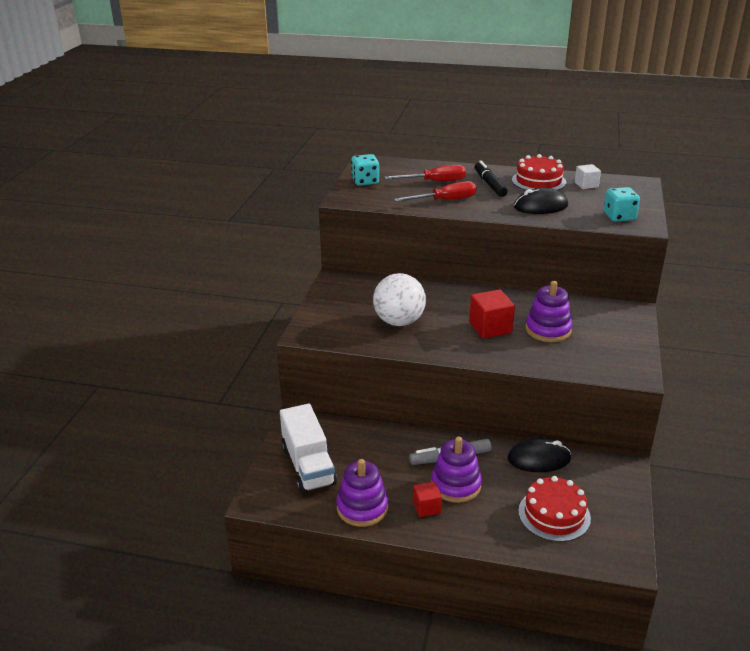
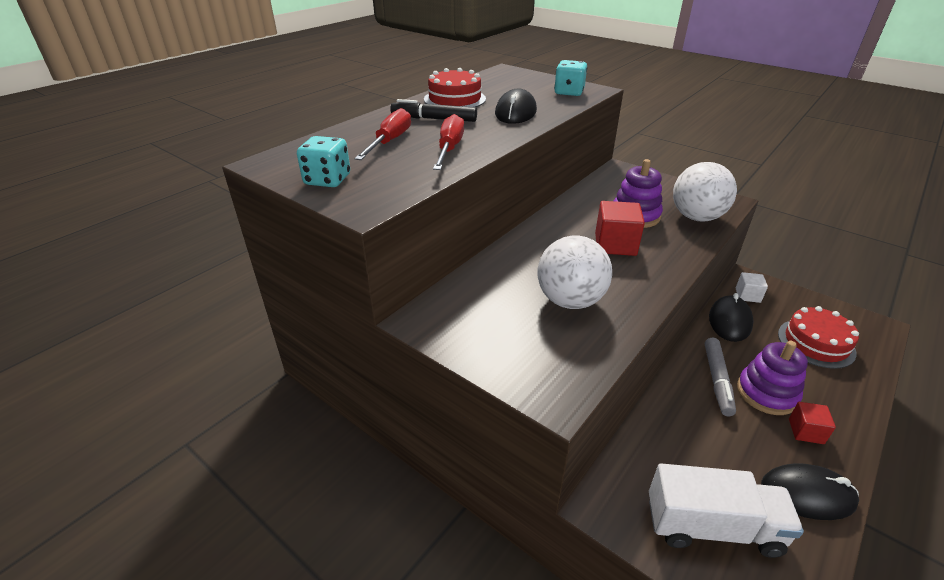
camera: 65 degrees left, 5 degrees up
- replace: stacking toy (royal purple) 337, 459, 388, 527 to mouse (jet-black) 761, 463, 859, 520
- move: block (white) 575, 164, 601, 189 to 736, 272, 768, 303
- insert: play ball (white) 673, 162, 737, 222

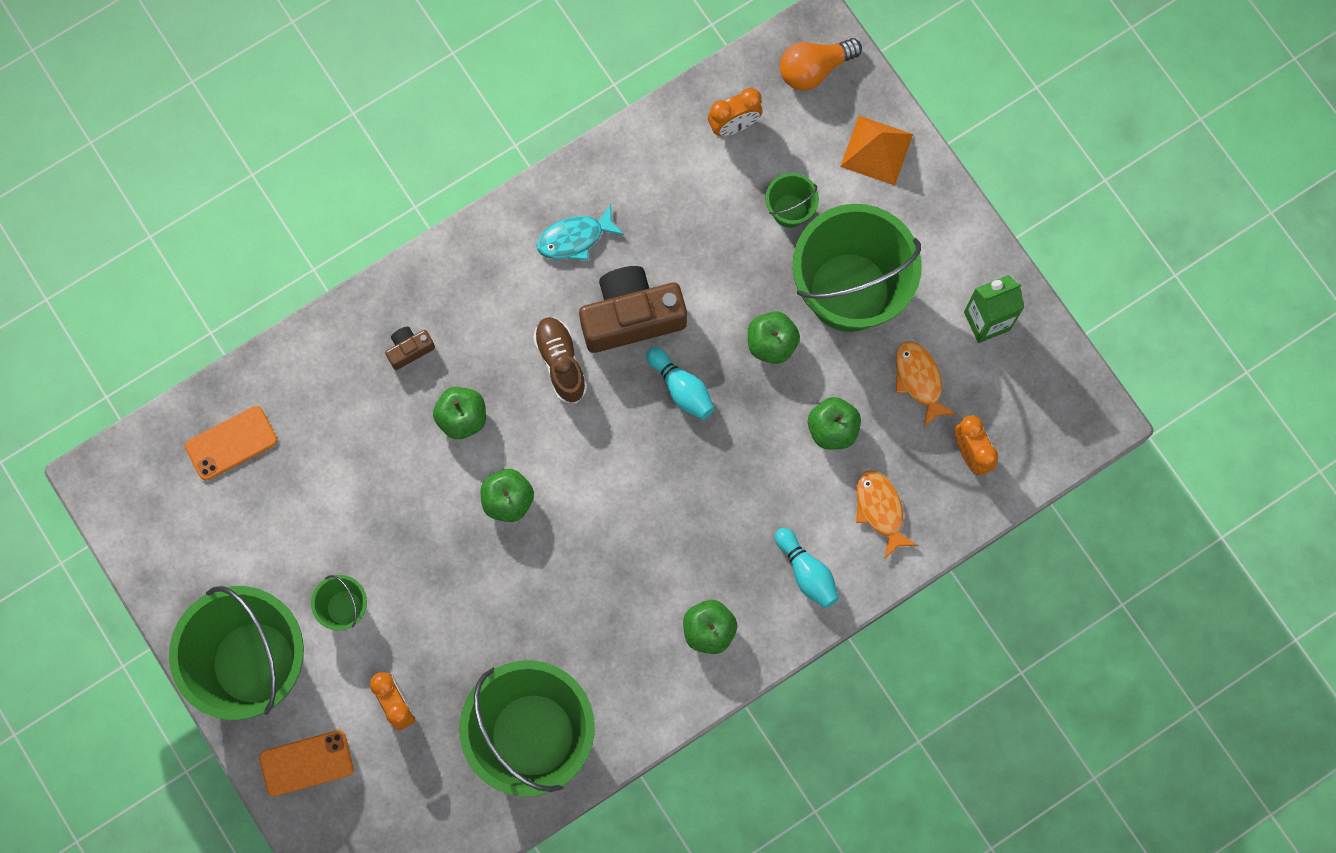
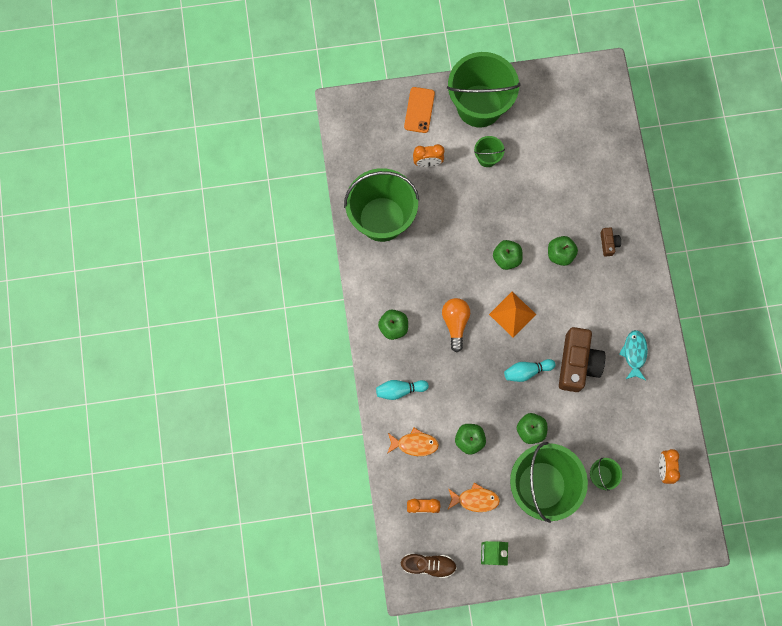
camera: 115 degrees right, 0 degrees up
- delete: phone (orange-coloured) 185, 406, 277, 481
- move: lace-up shoe (russet) 533, 317, 587, 404 to 401, 554, 457, 578
- move: bulb (orange-coloured) 780, 38, 862, 90 to 442, 298, 470, 352
- move: solid pyramid (orange-coloured) 840, 116, 913, 186 to 489, 292, 536, 338

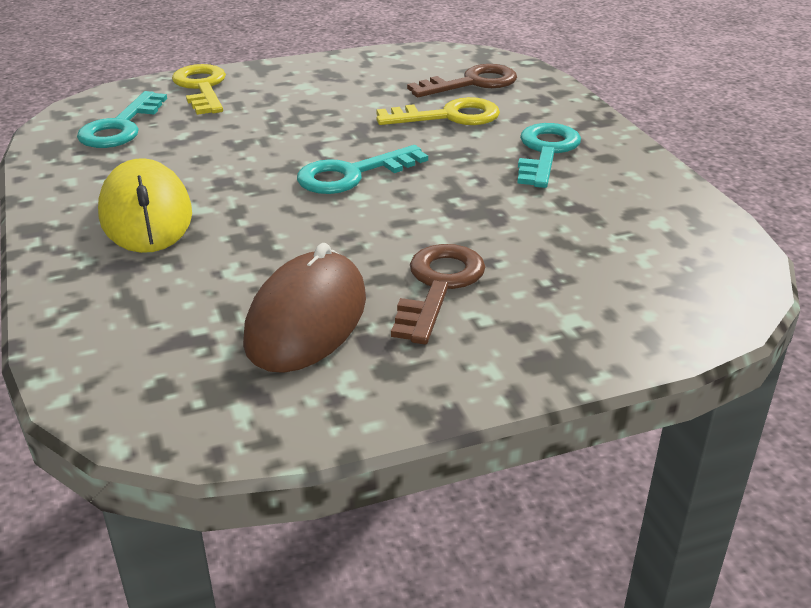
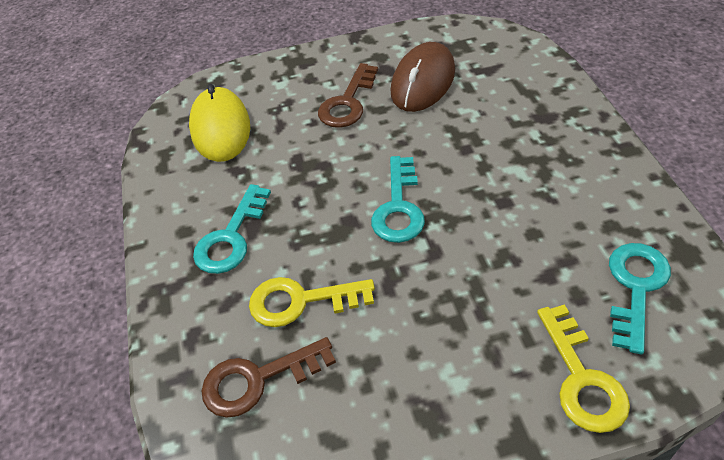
camera: 170 degrees left, 15 degrees up
- move: mouse (yellow) 98, 158, 192, 253 to 189, 84, 250, 162
- rotate: door key (teal) 297, 145, 428, 194 = 371, 156, 425, 243 120 degrees clockwise

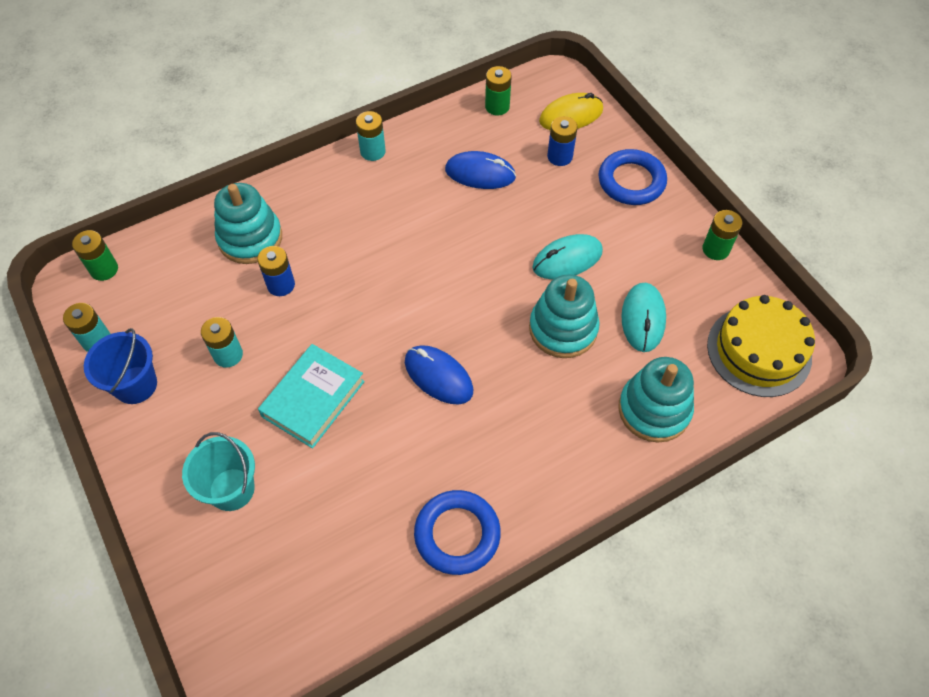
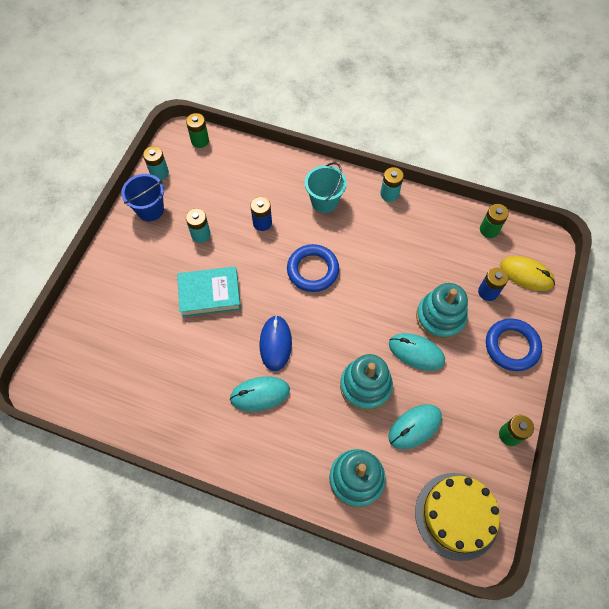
camera: 50 degrees right, 5 degrees up
- move: bucket (teal) 182, 432, 255, 511 to 305, 162, 347, 213
- move: stacking toy (teal) 214, 183, 282, 264 to 416, 283, 468, 340
- move: torus (blue) 414, 490, 501, 575 to 287, 244, 339, 292
- delete: mouse (blue) 445, 151, 516, 189
- insert: mouse (teal) 229, 376, 290, 411

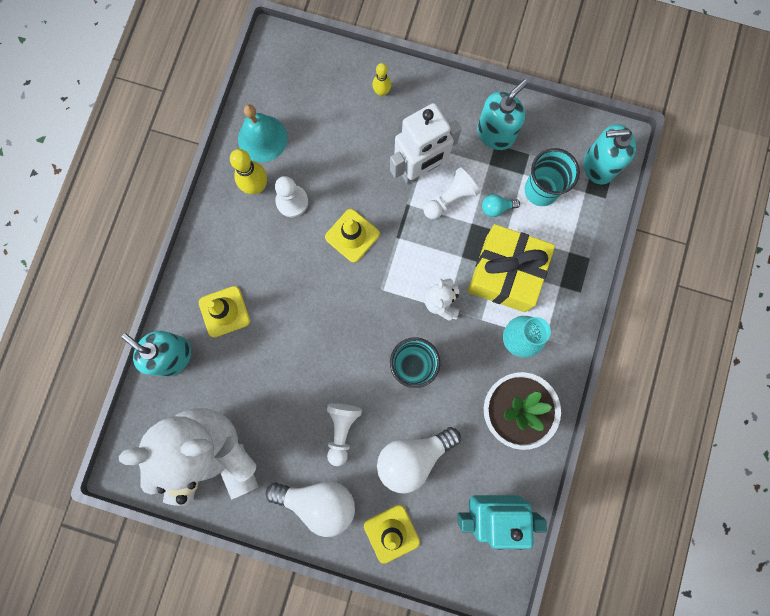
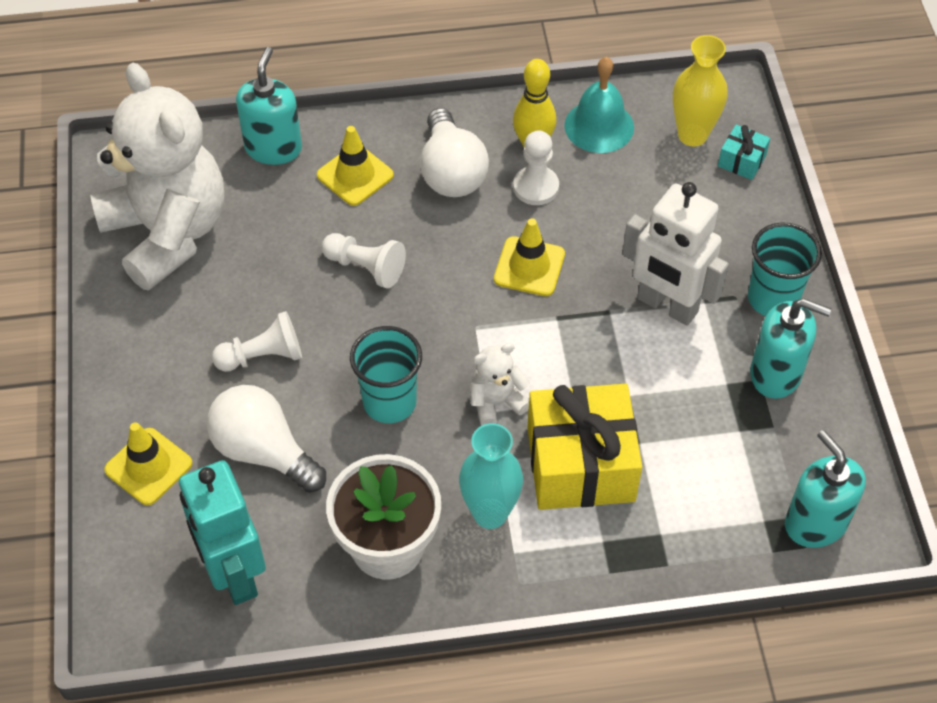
camera: 65 degrees right, 25 degrees down
- move: bulb (white) 266, 481, 355, 537 to 420, 108, 489, 197
- delete: tenpin (yellow) 372, 63, 391, 96
- move: chess pawn (white) 423, 167, 480, 219 to 322, 233, 406, 289
- delete: bulb (teal) 482, 194, 520, 217
- move: tumbler (teal) 525, 148, 580, 206 to 748, 223, 822, 316
- insert: flower vase (yellow) 673, 35, 728, 146
- insert: present (teal) 718, 124, 770, 180

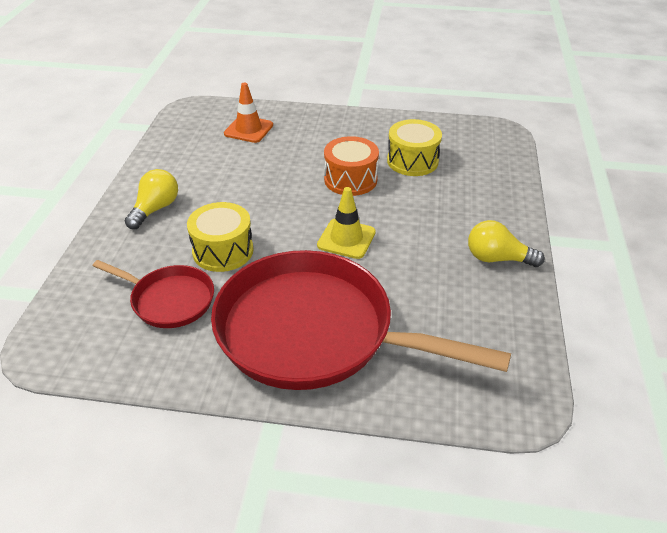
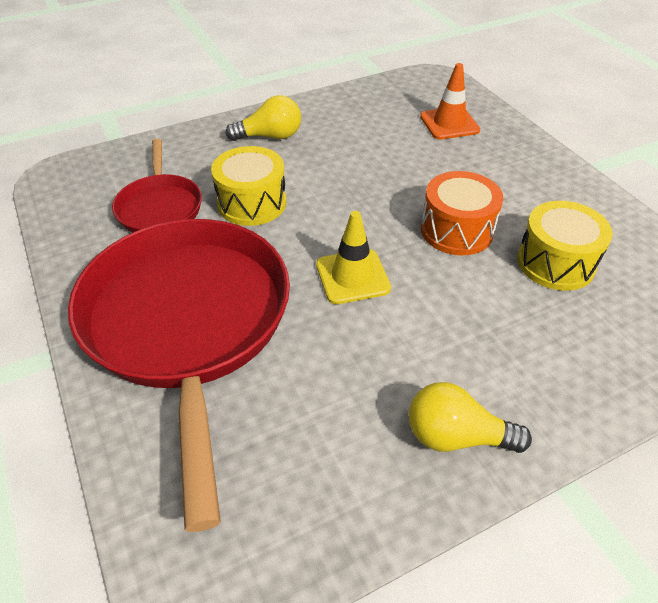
camera: 55 degrees right, 5 degrees up
- rotate: bulb (yellow) 468, 220, 545, 267 = 409, 382, 532, 453 60 degrees counterclockwise

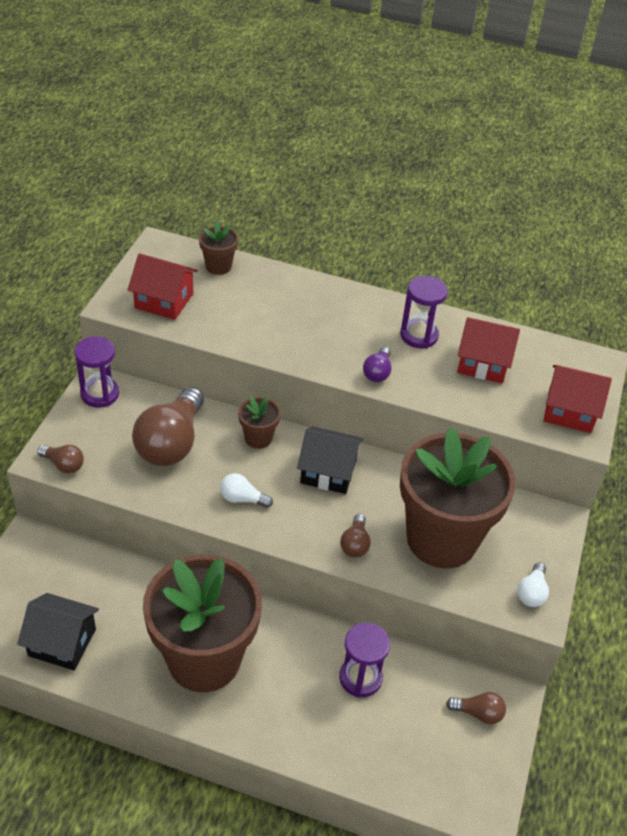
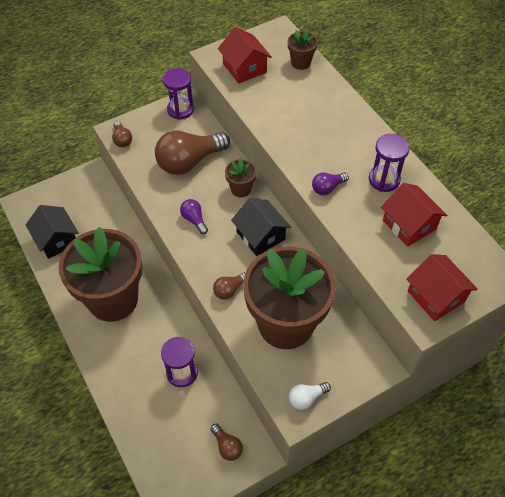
camera: 45 degrees right, 10 degrees up
- recolor: bulb (white) 220, 473, 273, 508 to bulb (royal purple) 180, 199, 208, 234

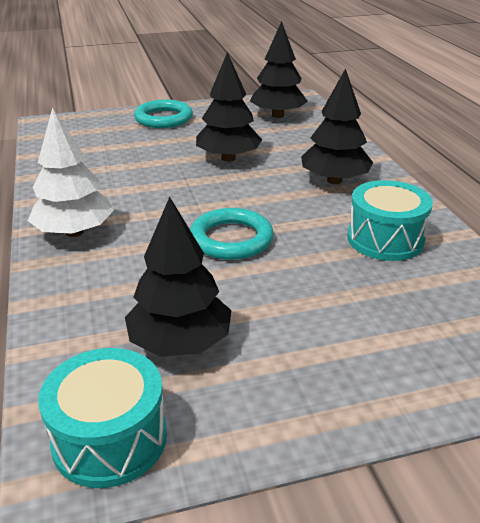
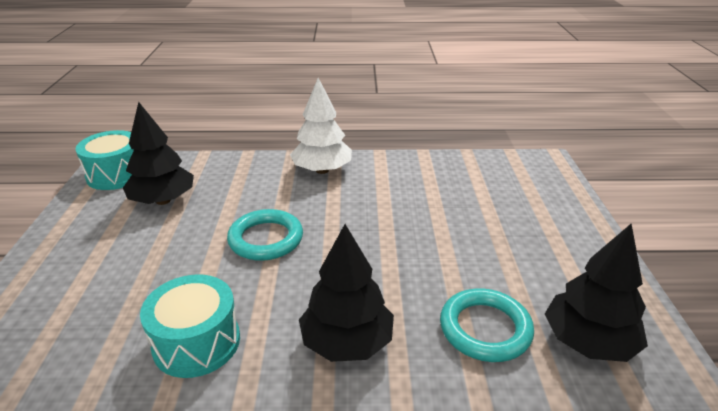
camera: 105 degrees right, 0 degrees up
- move: torus (teal) 134, 99, 193, 128 to 440, 288, 534, 362
- delete: toy tree (jet-black) 196, 52, 262, 161

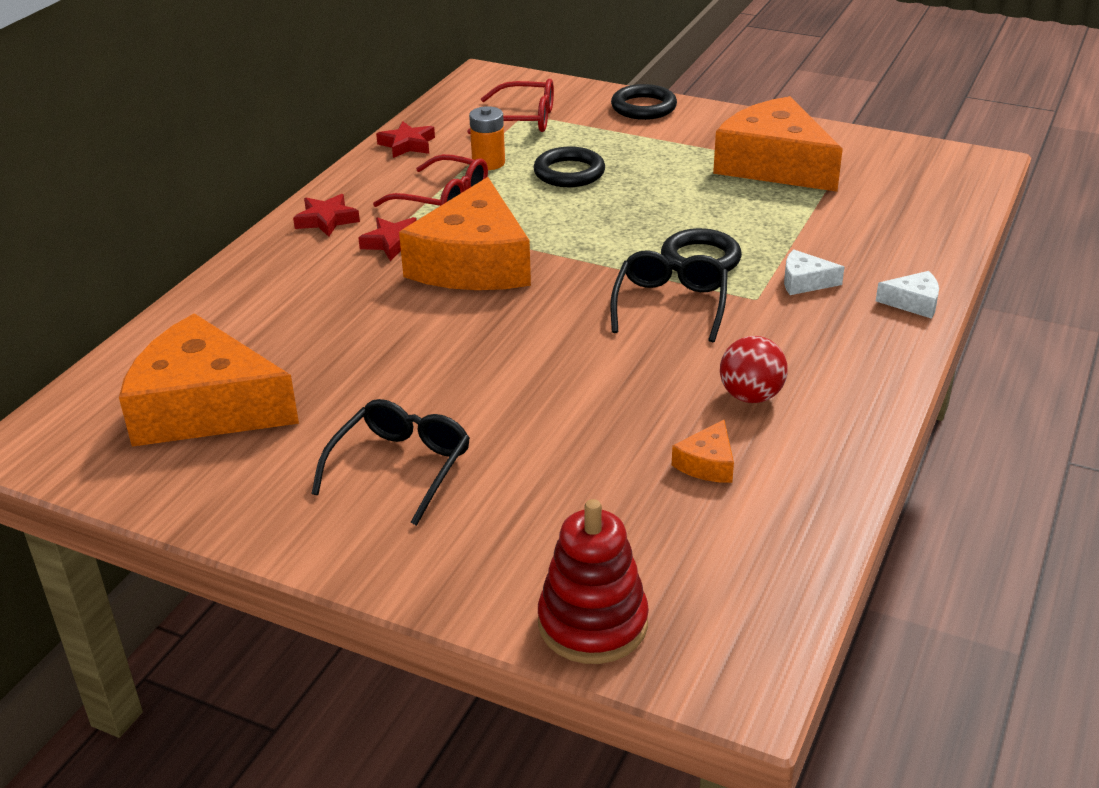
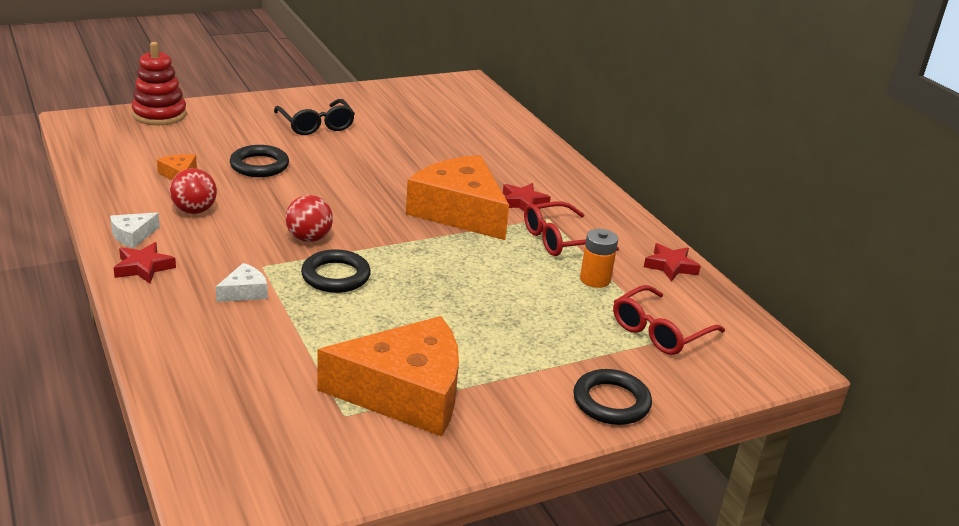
camera: 125 degrees right, 5 degrees down
- delete: cheese wedge (orange-coloured) 119, 314, 299, 447
- move: star shape (scarlet) 293, 194, 360, 237 to 114, 242, 176, 284
- move: torus (jet-black) 533, 146, 605, 187 to 230, 145, 289, 177
- replace: spectacles (jet-black) 610, 250, 728, 342 to play ball (scarlet) 286, 195, 333, 242
- move: cheese wedge (white) 876, 271, 939, 319 to 110, 212, 160, 248

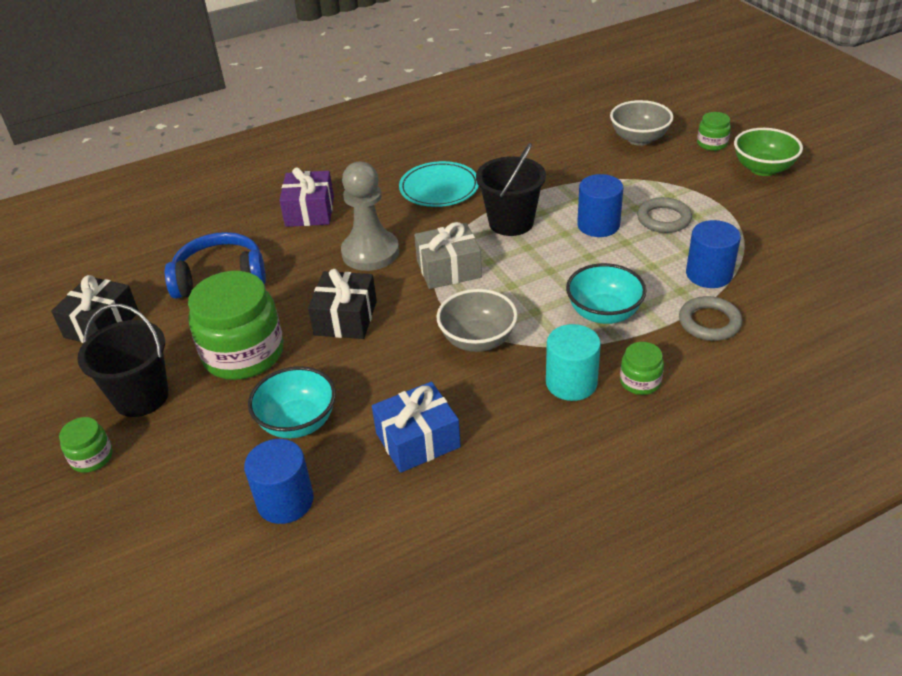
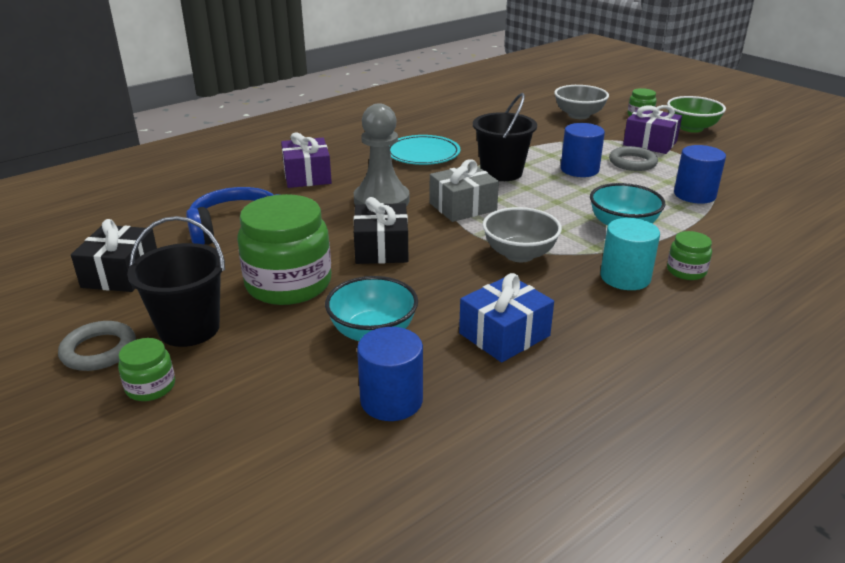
camera: 15 degrees left, 10 degrees down
- move: torus (grey) 679, 296, 742, 341 to 58, 321, 136, 371
- insert: present (royal purple) 623, 105, 682, 154

